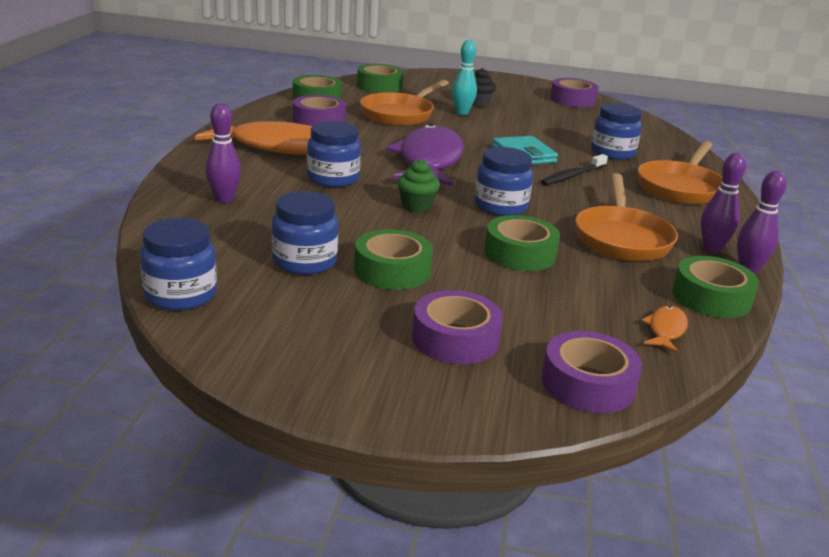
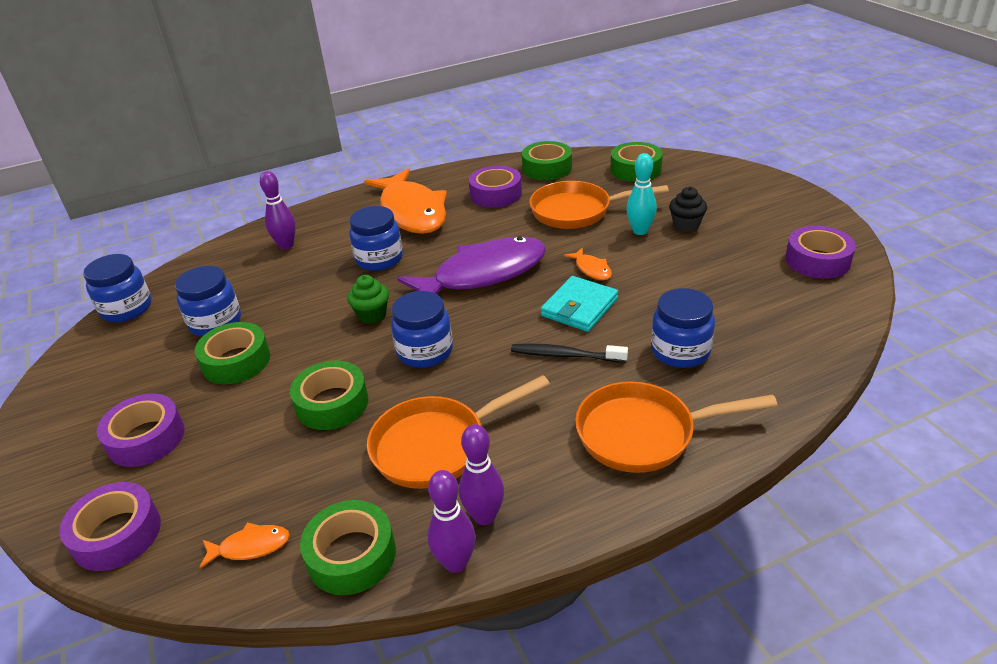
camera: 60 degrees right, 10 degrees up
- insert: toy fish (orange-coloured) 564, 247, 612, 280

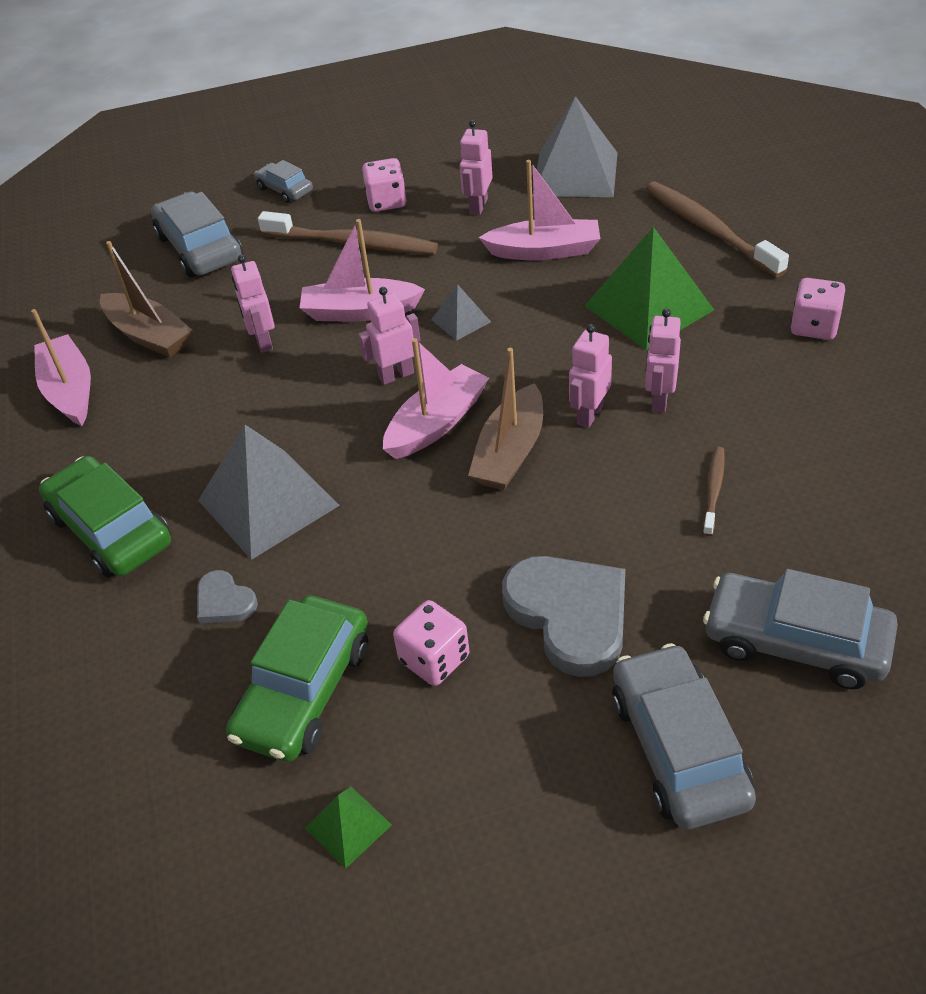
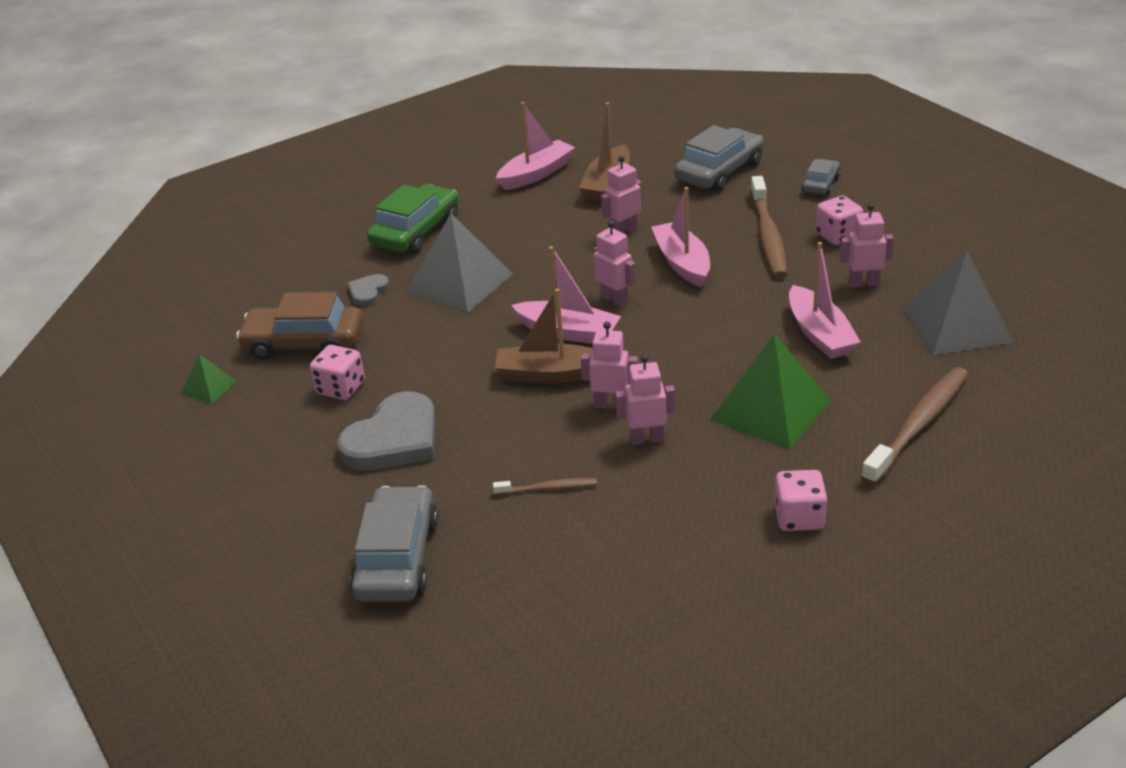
camera: 70 degrees right, 10 degrees down
- recolor: automobile (leaf-green) 226, 596, 368, 762 to automobile (russet) 236, 292, 363, 360
- delete: solid pyramid (grey) 431, 284, 491, 341
- delete: automobile (grey) 612, 643, 756, 830

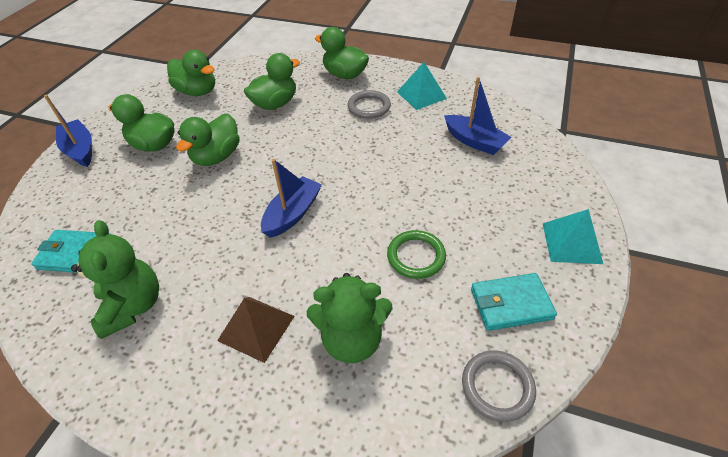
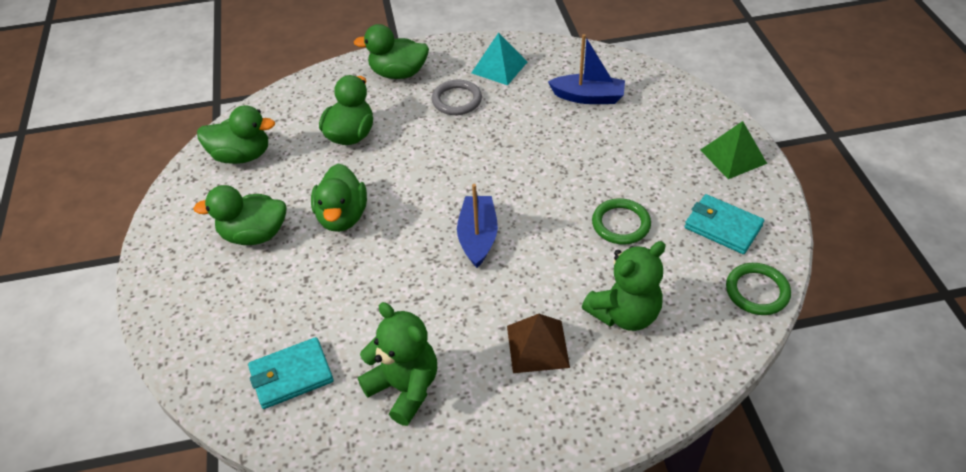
camera: 30 degrees left, 0 degrees up
- delete: sailboat (blue) 44, 95, 92, 167
- recolor: torus (grey) 462, 350, 536, 422 to torus (leaf-green) 726, 263, 791, 315
- rotate: card wallet (teal) 471, 273, 557, 331 = 685, 194, 764, 254 75 degrees clockwise
- recolor: solid pyramid (teal) 543, 209, 603, 264 to solid pyramid (leaf-green) 700, 121, 767, 179

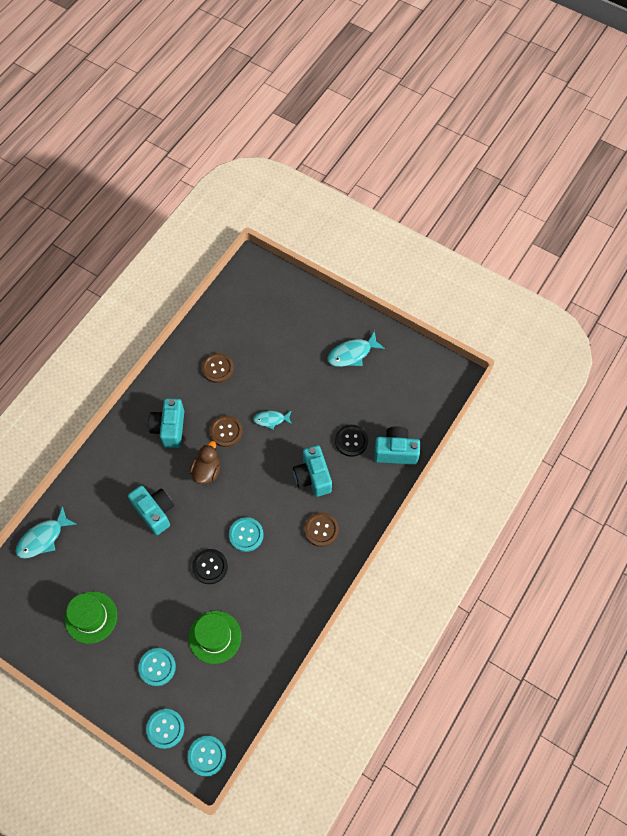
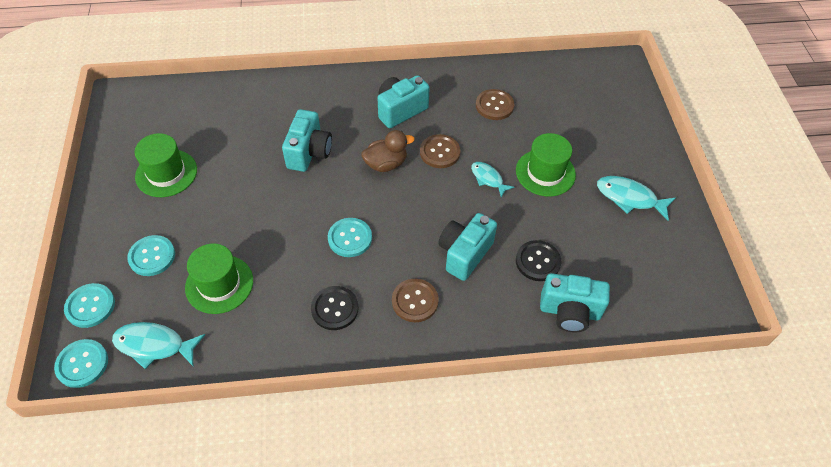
camera: 50 degrees right, 10 degrees down
- move: toy fish (teal) 15, 506, 76, 559 to 112, 322, 205, 369
- move: sewing button (jet-black) 192, 549, 228, 584 to 311, 286, 358, 330
- rotate: compact camera (teal) 374, 426, 420, 465 = 540, 273, 610, 332 135 degrees clockwise
- insert: top hat (leaf-green) 516, 133, 576, 197

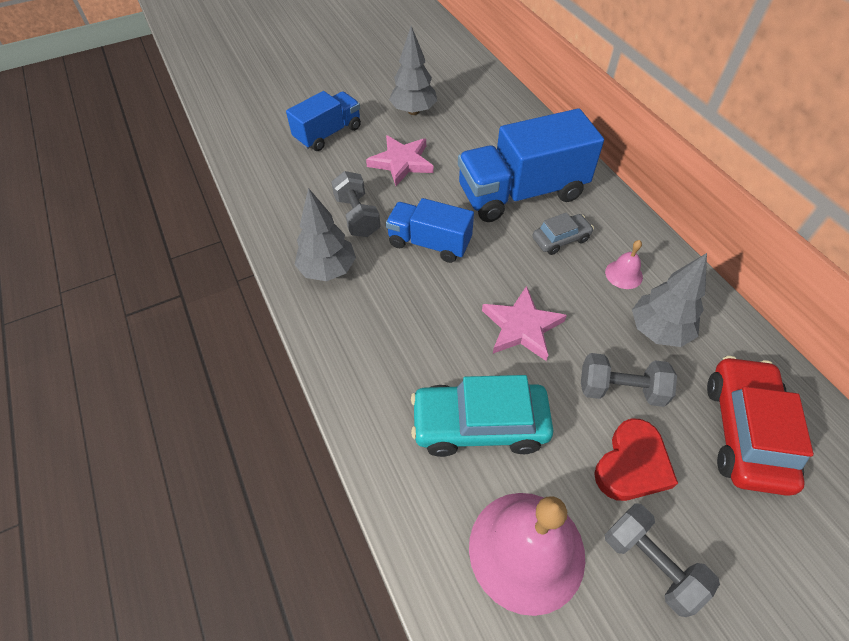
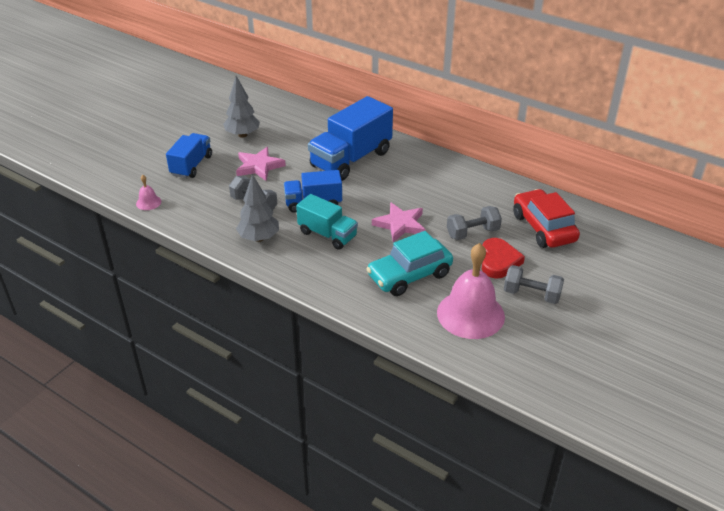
camera: 30 degrees left, 15 degrees down
- delete: automobile (grey) 532, 212, 594, 255
- move: hand bell (rosy) 605, 240, 643, 289 to 136, 175, 161, 210
- delete: toy tree (grey) 632, 253, 707, 347
- insert: toy truck (teal) 296, 194, 358, 250

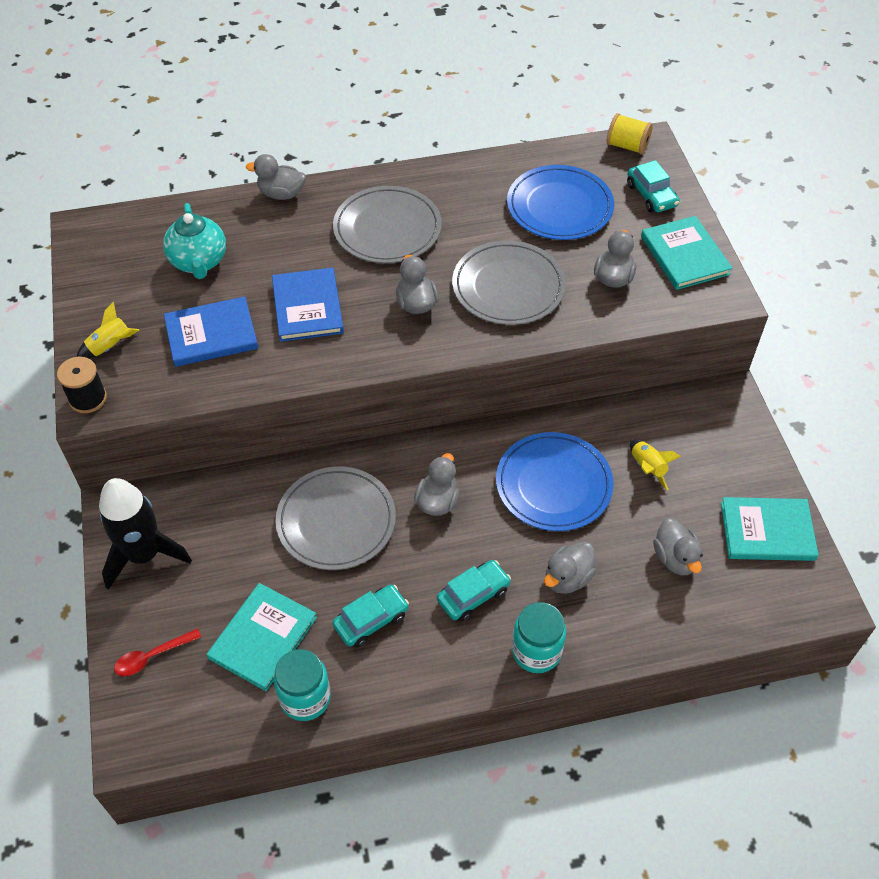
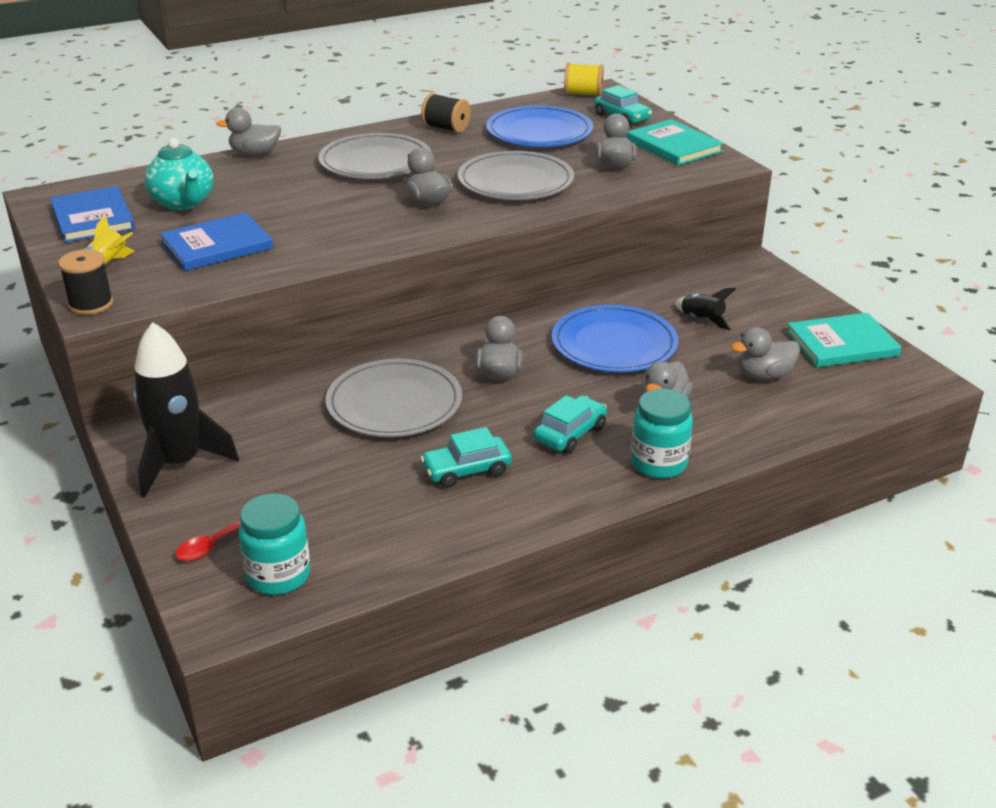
camera: 15 degrees left, 20 degrees down
- delete: hardback (teal) 207, 583, 317, 691
- move: hardback (blue) 272, 268, 344, 342 to 50, 186, 135, 243
- move: jam jar (teal) 273, 649, 331, 721 to 238, 493, 310, 595
- rotate: automobile (teal) 332, 584, 409, 648 = 420, 427, 512, 488 150 degrees counterclockwise
- recolor: toy rocket (yellow) 629, 440, 681, 490 to toy rocket (jet-black) 675, 288, 736, 330
- rotate: toy duck (grey) 653, 518, 703, 575 = 731, 327, 800, 380 105 degrees clockwise
- insert: reel of thread (jet-black) 421, 93, 470, 133

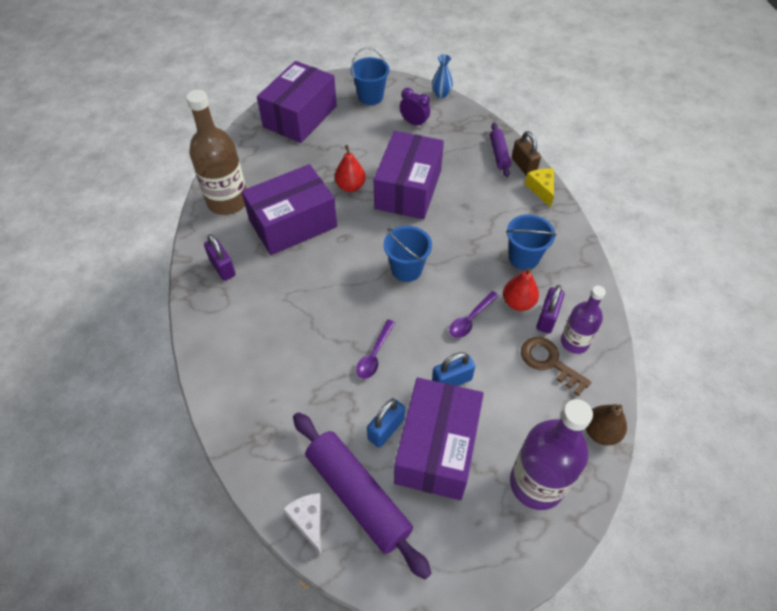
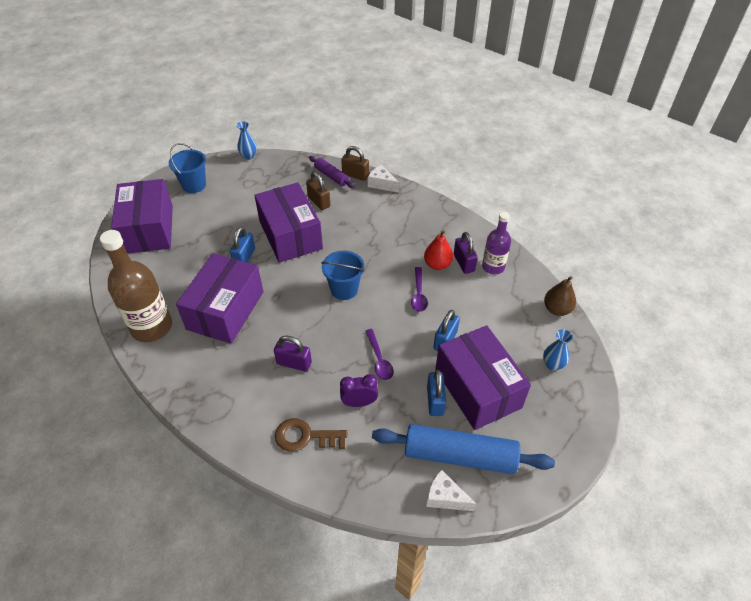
camera: 40 degrees left, 5 degrees down
- move: padlock (royal purple) 204, 234, 236, 281 to 274, 336, 312, 372
- recolor: rolling pin (royal purple) 293, 412, 432, 579 to rolling pin (blue) 372, 424, 555, 474
- replace: pear fruit (scarlet) 335, 145, 366, 192 to padlock (blue) 230, 226, 255, 262
- move: clock (royal purple) 400, 88, 430, 128 to 340, 374, 378, 407
- delete: bucket (blue) 506, 214, 557, 270
- replace: flask (royal purple) 510, 399, 593, 510 to flower vase (blue) 543, 329, 573, 371
- move: door key (russet) 521, 337, 591, 396 to 275, 418, 347, 452
- recolor: cheese wedge (yellow) 525, 168, 554, 208 to cheese wedge (white) 368, 165, 399, 193
- insert: padlock (russet) 306, 172, 330, 210

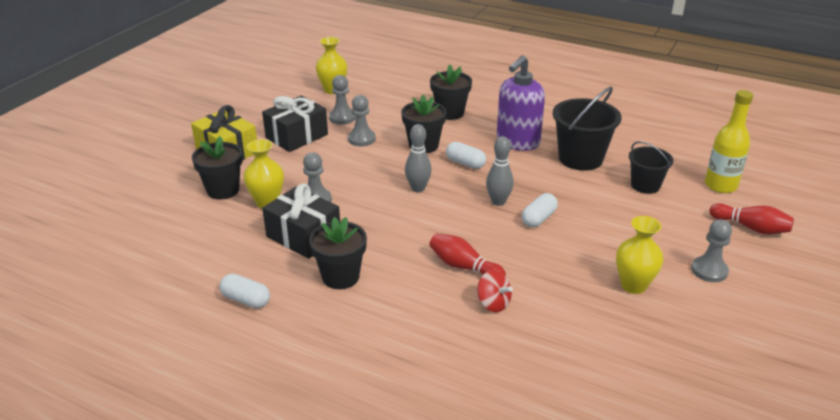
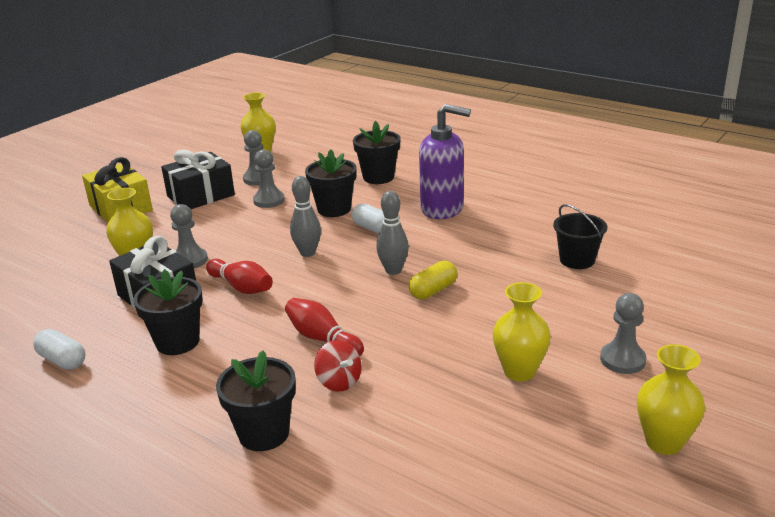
camera: 10 degrees right, 5 degrees down
- move: flower pot (jet-black) 192, 136, 243, 200 to 216, 350, 296, 451
- rotate: soap dispenser (royal purple) 497, 55, 545, 151 = 419, 104, 471, 219 120 degrees counterclockwise
- recolor: capsule (white) 522, 193, 558, 227 to capsule (yellow) 409, 261, 457, 299
- delete: bucket (jet-black) 553, 87, 622, 171
- delete: flask (yellow) 705, 90, 753, 193
- move: tenpin (scarlet) 710, 203, 794, 234 to 206, 259, 273, 294
- insert: flower vase (yellow) 637, 344, 705, 455

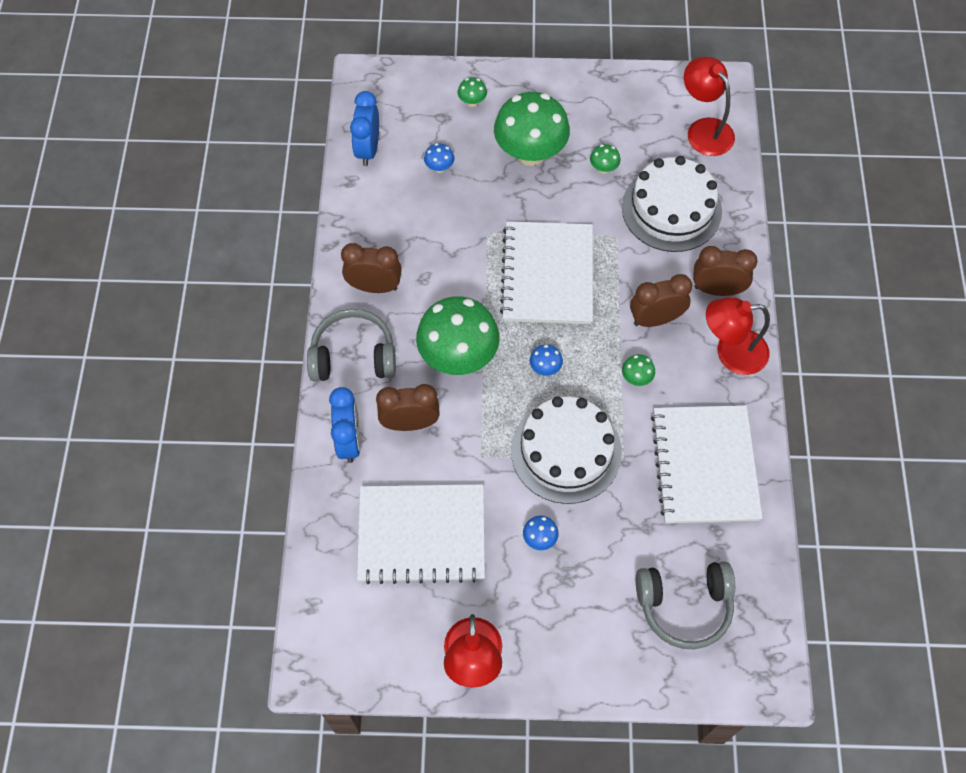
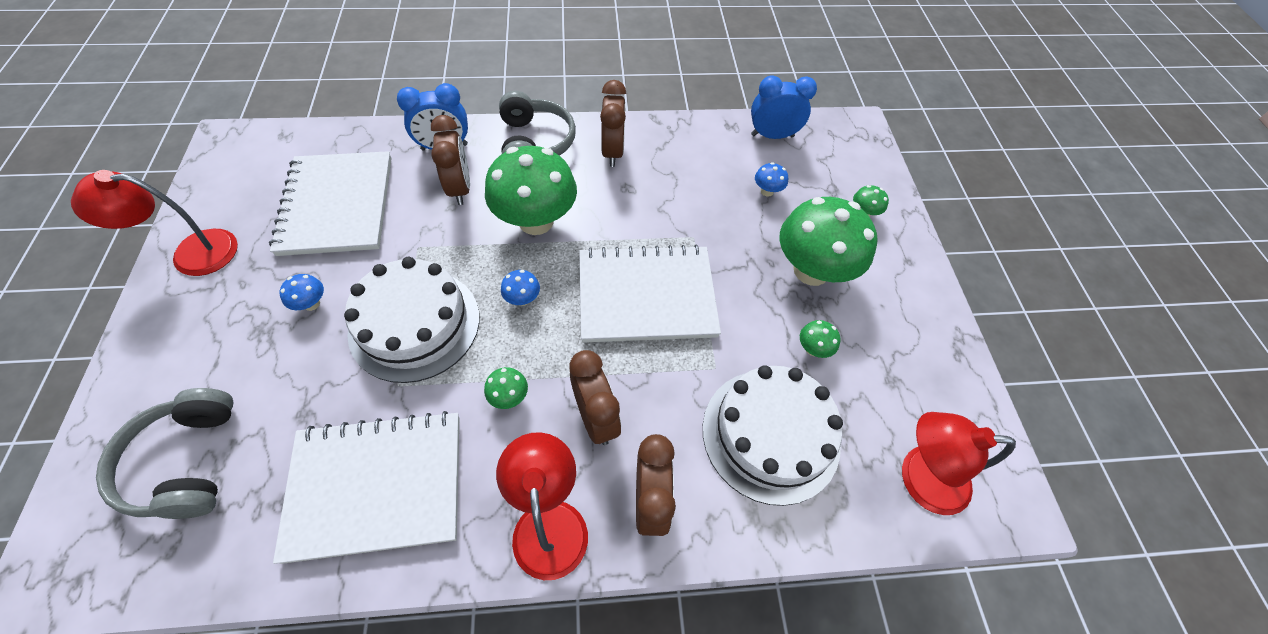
camera: 80 degrees right, 5 degrees down
- rotate: lamp (scarlet) 684, 57, 735, 156 = 902, 412, 1016, 515 135 degrees counterclockwise

